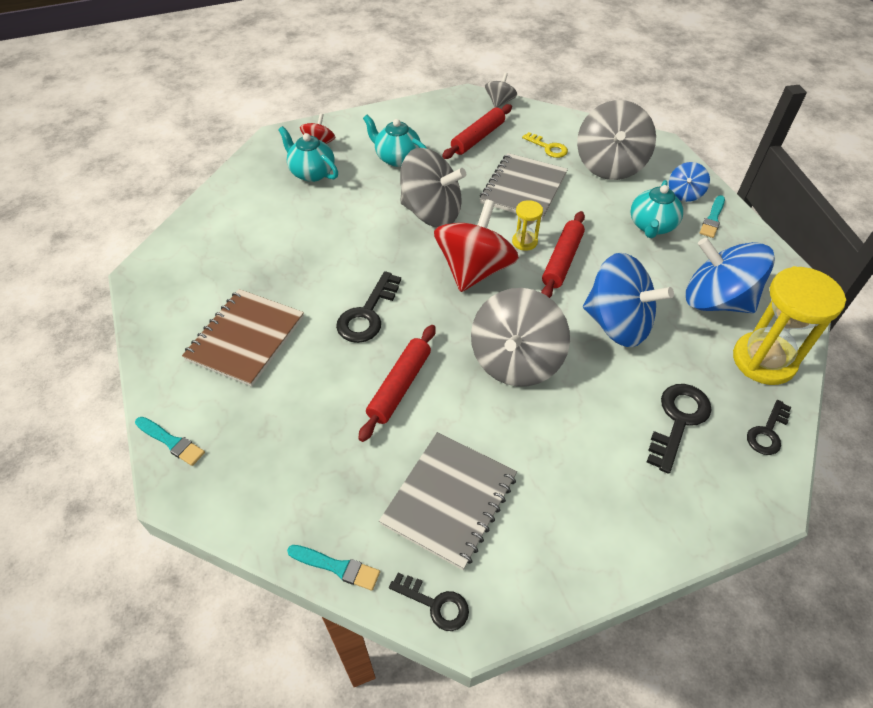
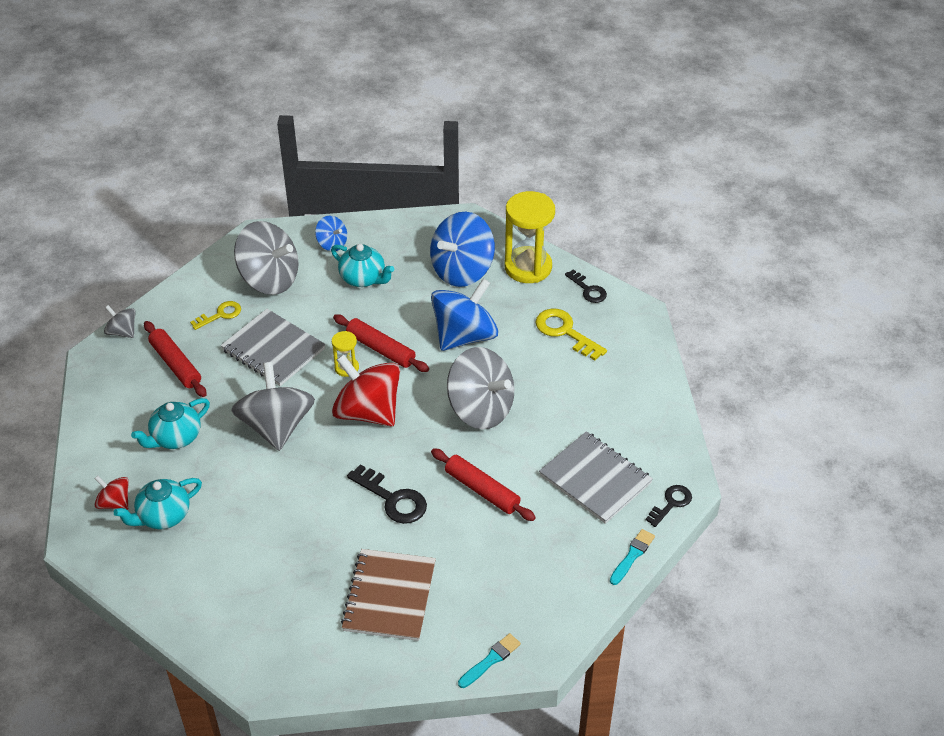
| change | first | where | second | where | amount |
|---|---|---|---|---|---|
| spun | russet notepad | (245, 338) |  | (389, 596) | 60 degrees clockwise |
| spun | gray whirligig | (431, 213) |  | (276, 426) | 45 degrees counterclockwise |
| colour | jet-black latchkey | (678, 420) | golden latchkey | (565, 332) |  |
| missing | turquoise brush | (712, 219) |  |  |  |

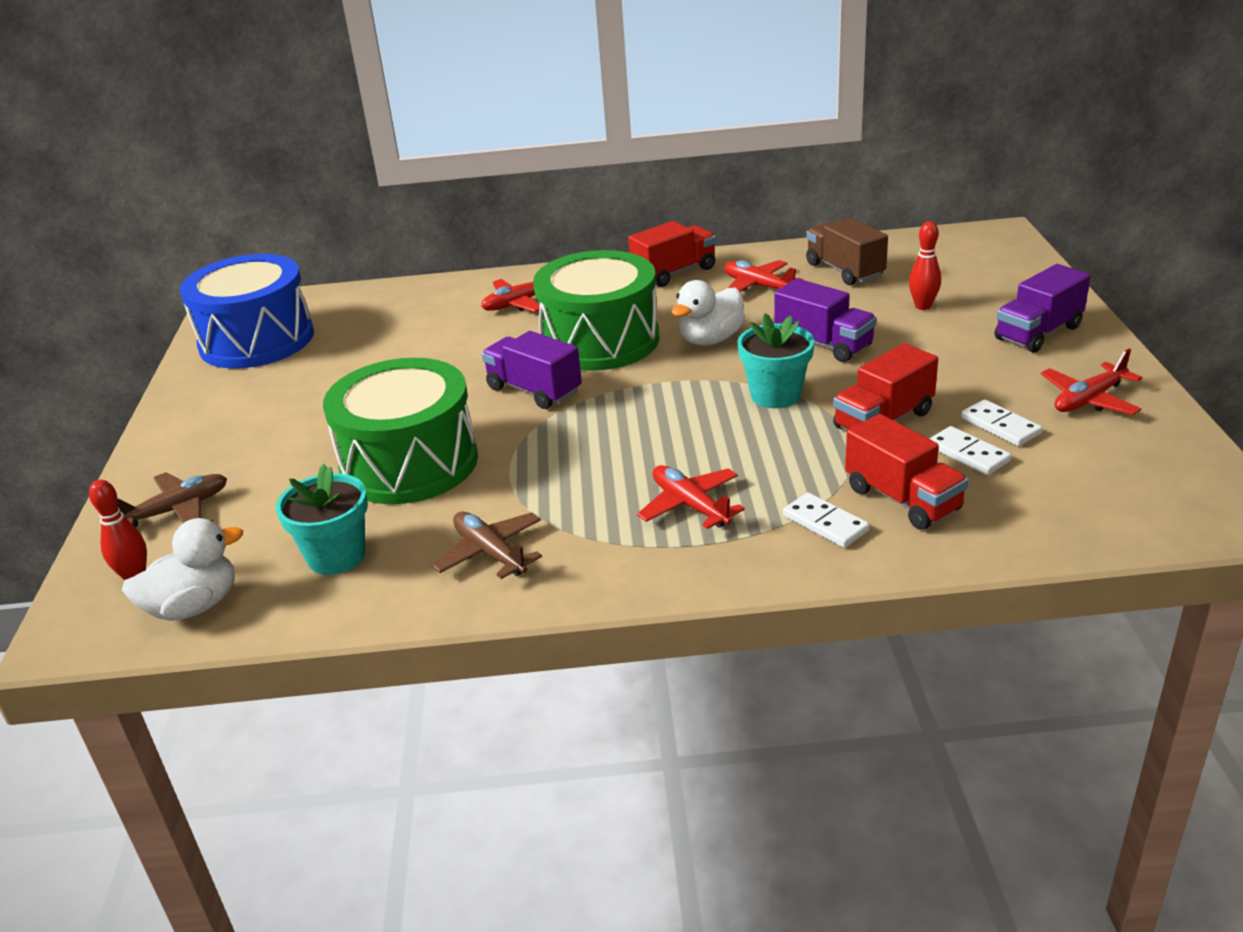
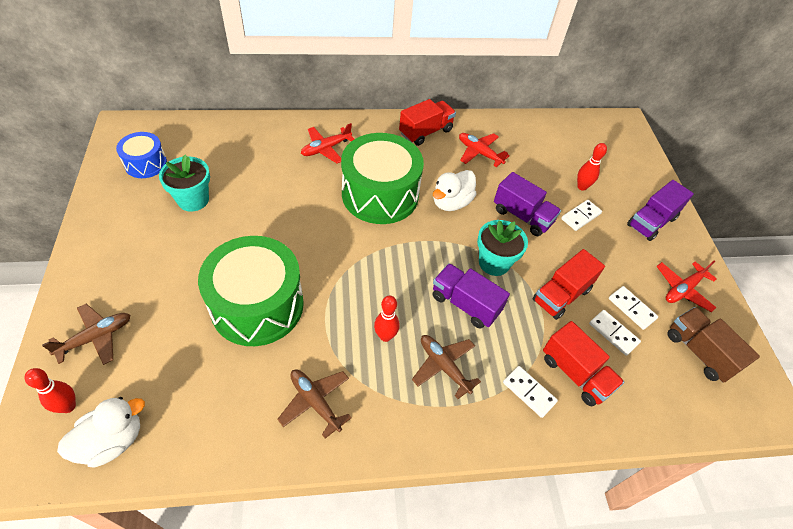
| change | first | where | second | where | amount |
|---|---|---|---|---|---|
| size | blue toy drum | (257, 340) |  | (146, 164) | x0.52 |
| relocated | turquoise flower pot | (336, 556) |  | (193, 200) |  |
| relocated | violet lorry | (534, 390) |  | (465, 304) |  |
| colour | red aeroplane | (690, 505) | russet aeroplane | (444, 366) |  |
| relocated | russet lorry | (844, 270) |  | (699, 352) |  |
| appeared |  |  | red bowling pin | (385, 336) |  |
| appeared |  |  | snow-white domino | (580, 216) |  |

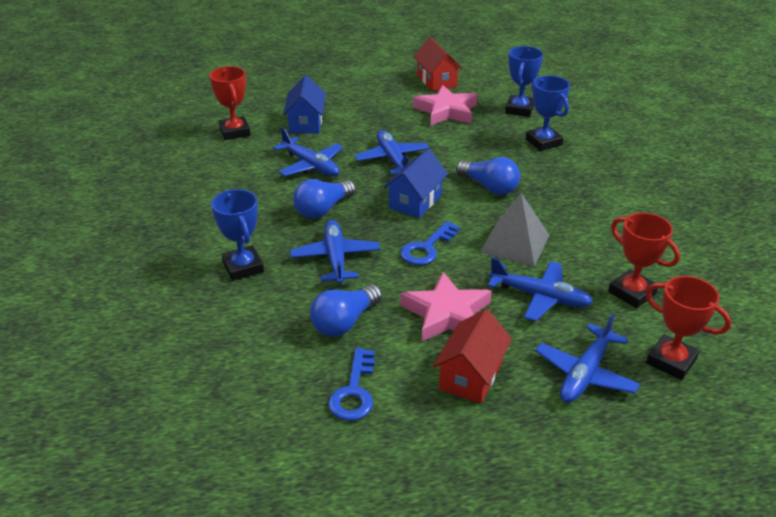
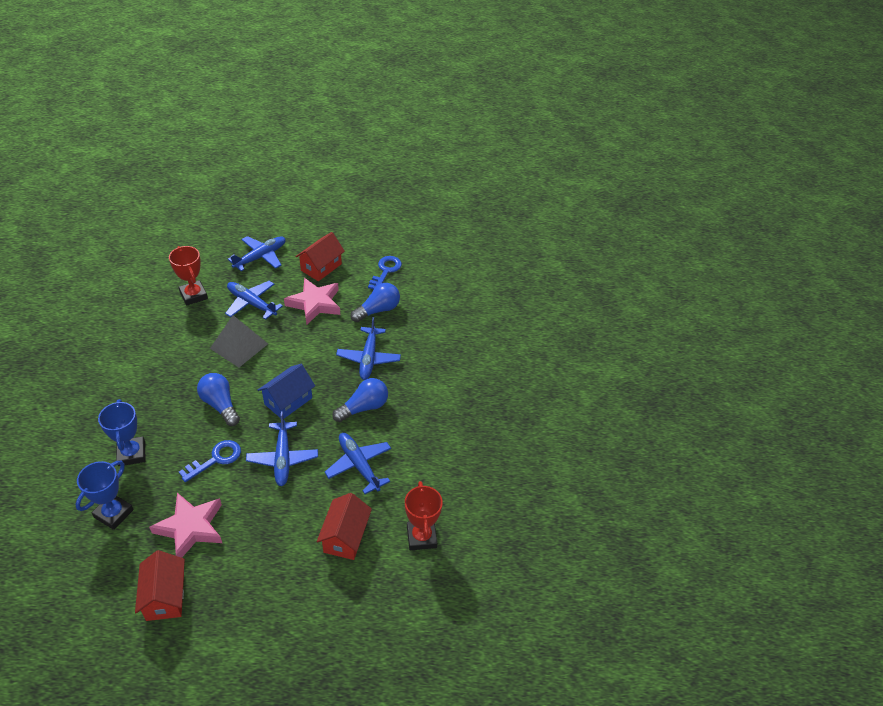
| change | first | where | second | where | amount |
|---|---|---|---|---|---|
| missing | blue prize cup | (243, 267) |  |  |  |
| colour | blue toy house | (306, 123) | red toy house | (345, 537) |  |
| relocated | blue latchkey | (427, 248) |  | (216, 459) |  |
| missing | red prize cup | (671, 361) |  |  |  |

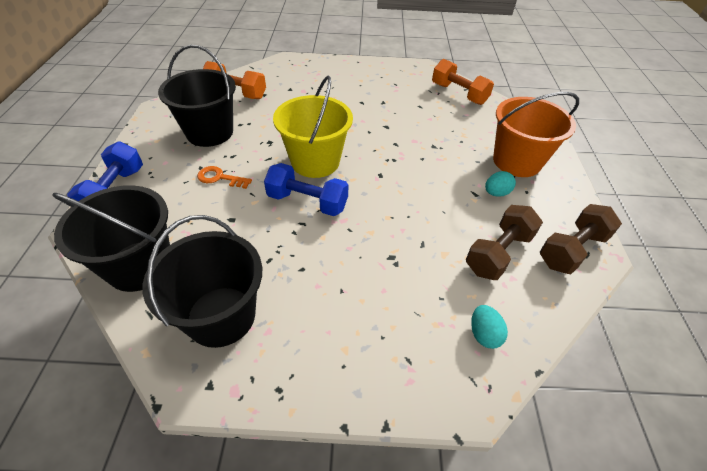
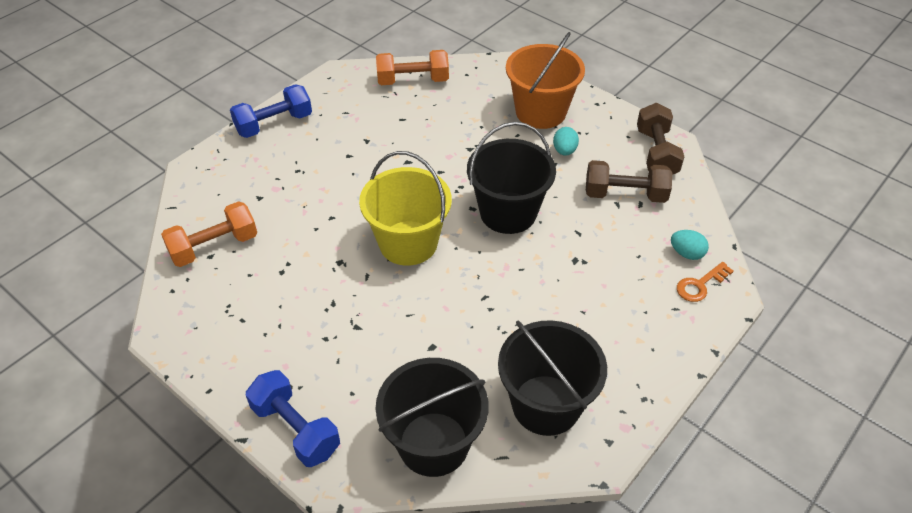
| change | first | where | second | where | amount |
|---|---|---|---|---|---|
| relocated | jet-black bucket | (209, 132) |  | (508, 213) |  |
| relocated | bright orange latchkey | (220, 178) |  | (700, 285) |  |
| relocated | blue free weight | (307, 202) |  | (274, 124) |  |
| spun | russet free weight | (498, 253) |  | (625, 195) | 75 degrees counterclockwise |

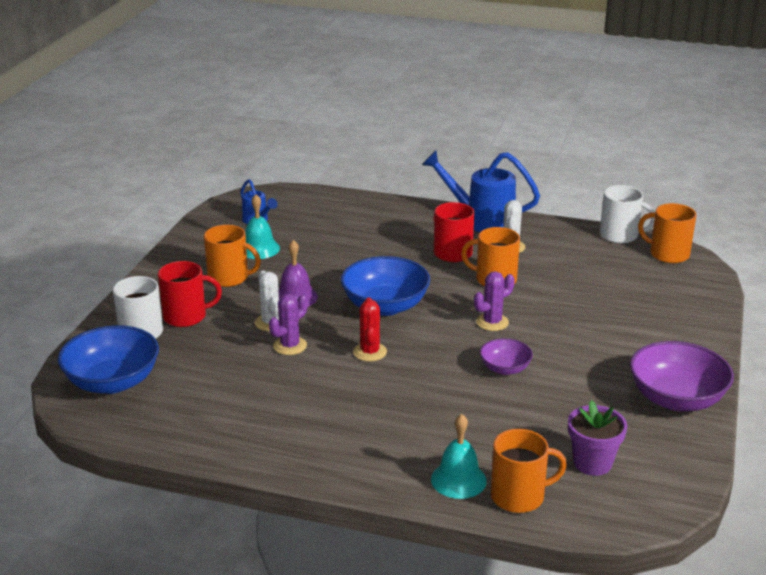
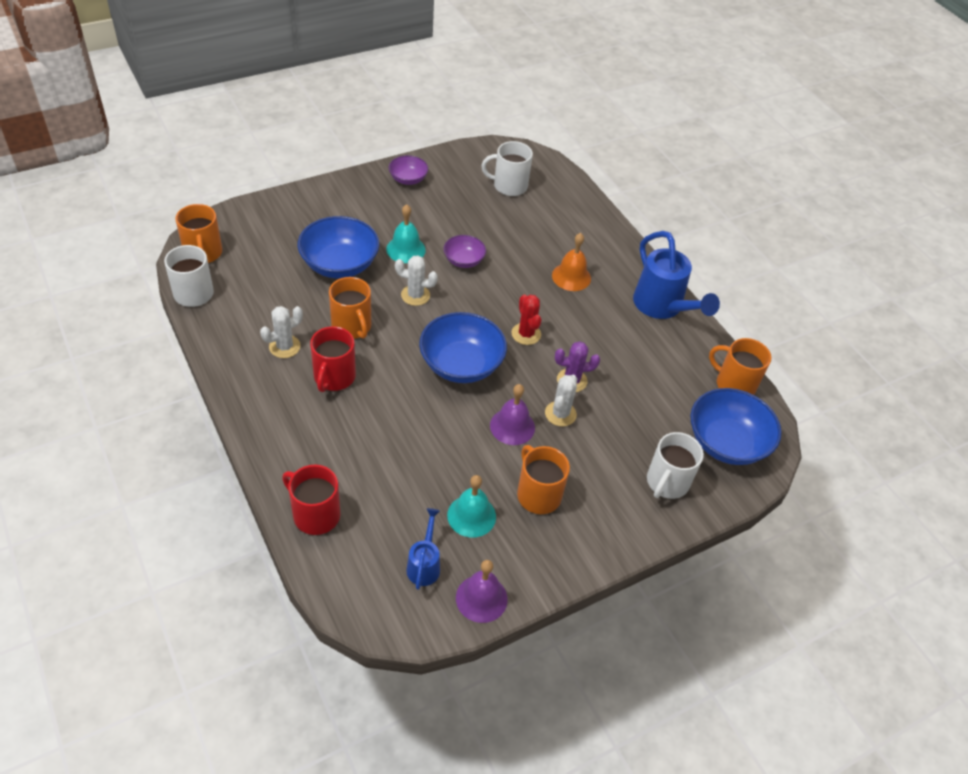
| change | first | where | second | where | amount |
|---|---|---|---|---|---|
| relocated | red mug | (186, 316) |  | (315, 514) |  |
| spun | red prickly plant | (370, 352) |  | (526, 334) | 60 degrees counterclockwise |
| relocated | blue watering pot | (481, 220) |  | (662, 307) |  |
| relocated | turquoise bell | (458, 480) |  | (406, 249) |  |
| colour | violet prickly plant | (492, 322) | snow-white prickly plant | (415, 295) |  |
| relocated | bright orange mug | (519, 496) |  | (734, 384) |  |
| exchanged | violet flower pot | (592, 463) | snow-white mug | (509, 186) |  |
| size | violet deep dish | (676, 399) |  | (408, 179) | x0.55 |
| appeared |  |  | blue deep dish | (339, 264) |  |
| appeared |  |  | violet bell | (481, 598) |  |
| appeared |  |  | bright orange bell | (571, 277) |  |

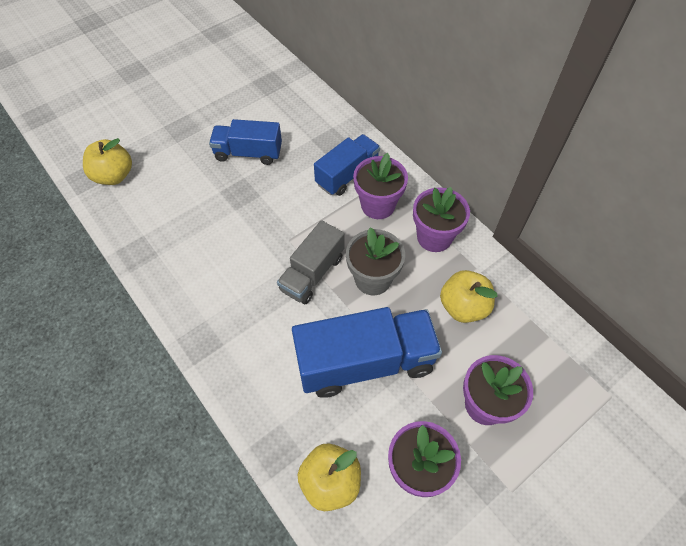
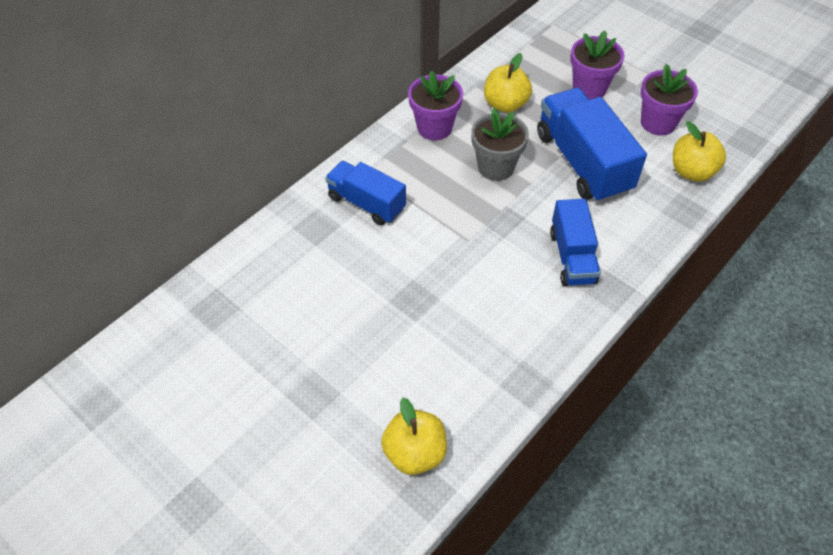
| change | first | where | second | where | amount |
|---|---|---|---|---|---|
| relocated | blue lorry | (248, 153) |  | (572, 257) |  |
| missing | gray lorry | (312, 273) |  |  |  |
| missing | violet flower pot | (378, 205) |  |  |  |

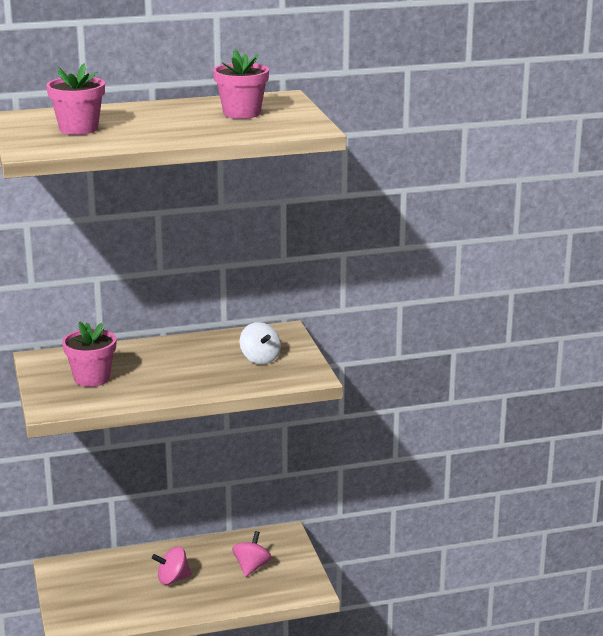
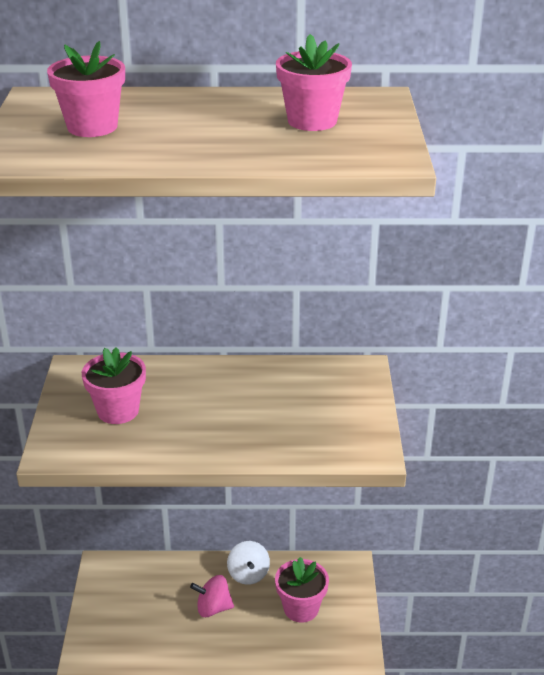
| change | first | where | second | where | amount |
|---|---|---|---|---|---|
| exchanged | rosy whirligig | (251, 567) | rosy flower pot | (301, 608) |  |
| relocated | snow-white whirligig | (260, 359) |  | (248, 574) |  |

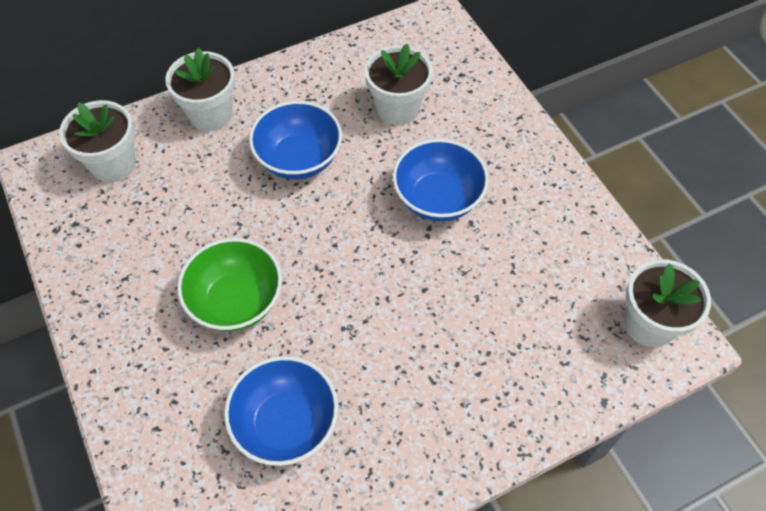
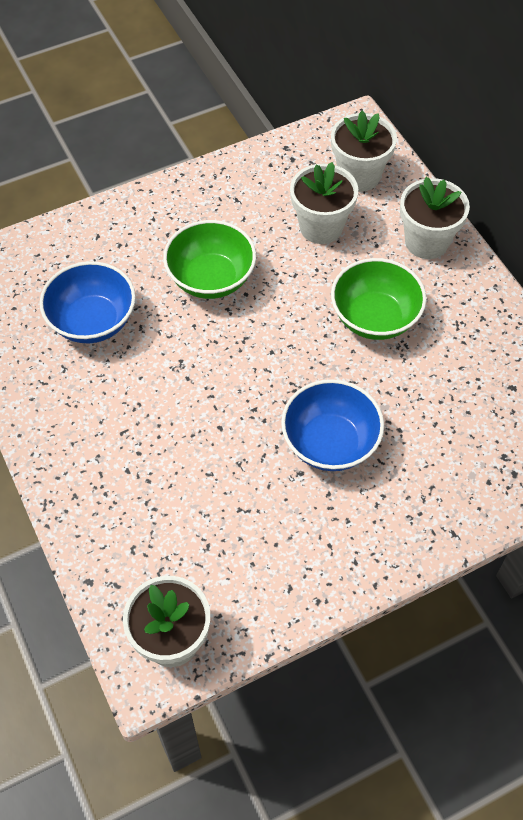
| change | first | where | second | where | amount |
|---|---|---|---|---|---|
| colour | blue deep dish | (299, 159) | green deep dish | (374, 318) |  |
| relocated | snow-white flower pot | (397, 108) |  | (321, 227) |  |

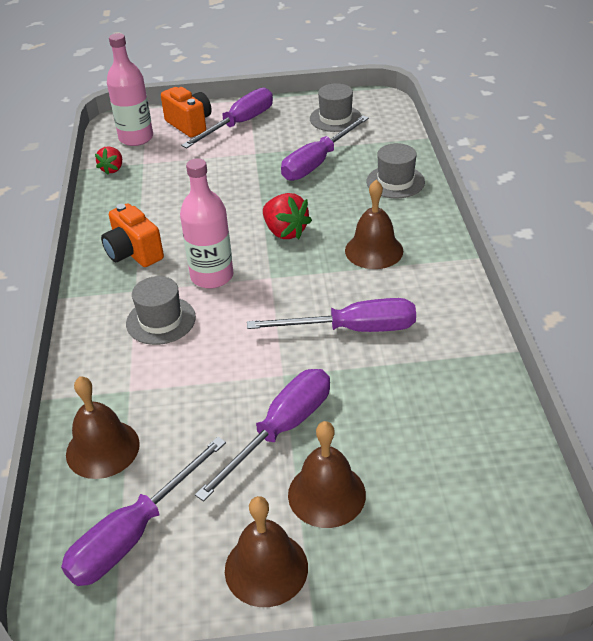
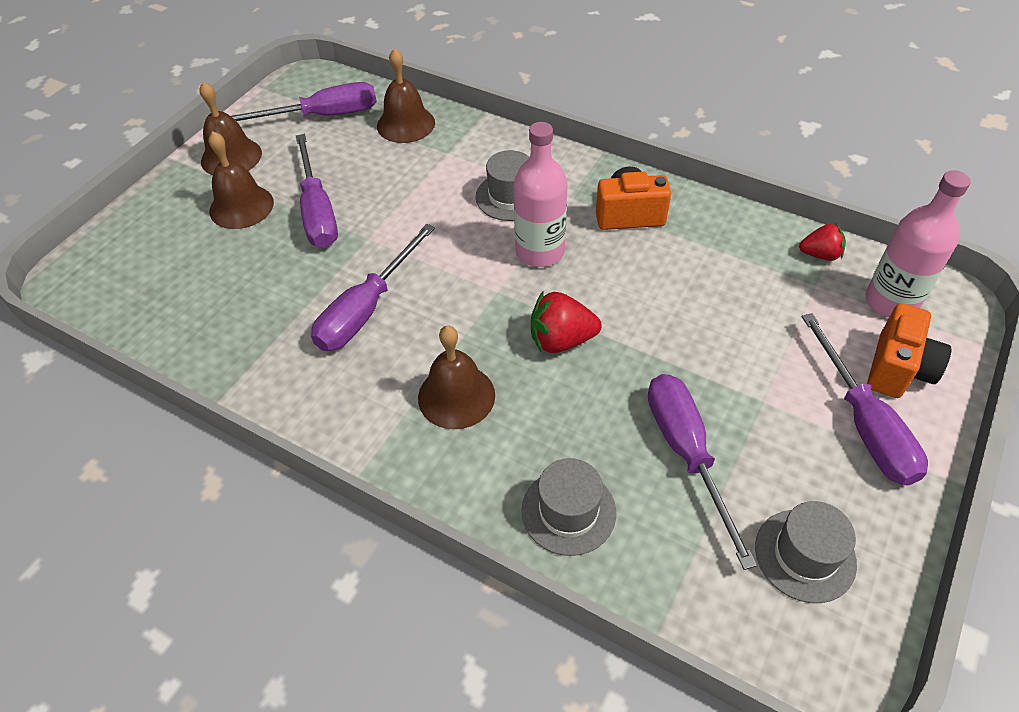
| change | first | where | second | where | amount |
|---|---|---|---|---|---|
| spun | violet hand screwdriver | (134, 533) |  | (323, 116) | 90 degrees clockwise |
| spun | red strawberry | (112, 169) |  | (820, 255) | 135 degrees clockwise |
| spun | bright orange compact camera | (189, 124) |  | (898, 369) | 60 degrees counterclockwise |

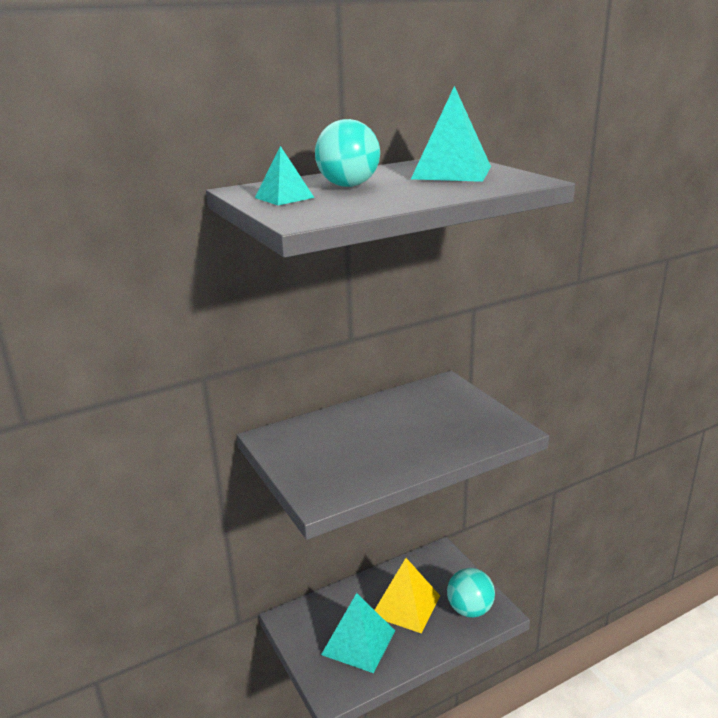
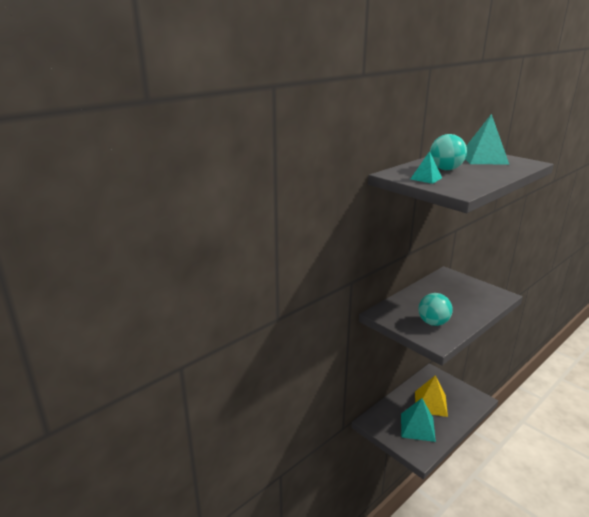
| change | first | where | second | where | amount |
|---|---|---|---|---|---|
| relocated | turquoise ball | (469, 609) |  | (433, 323) |  |

